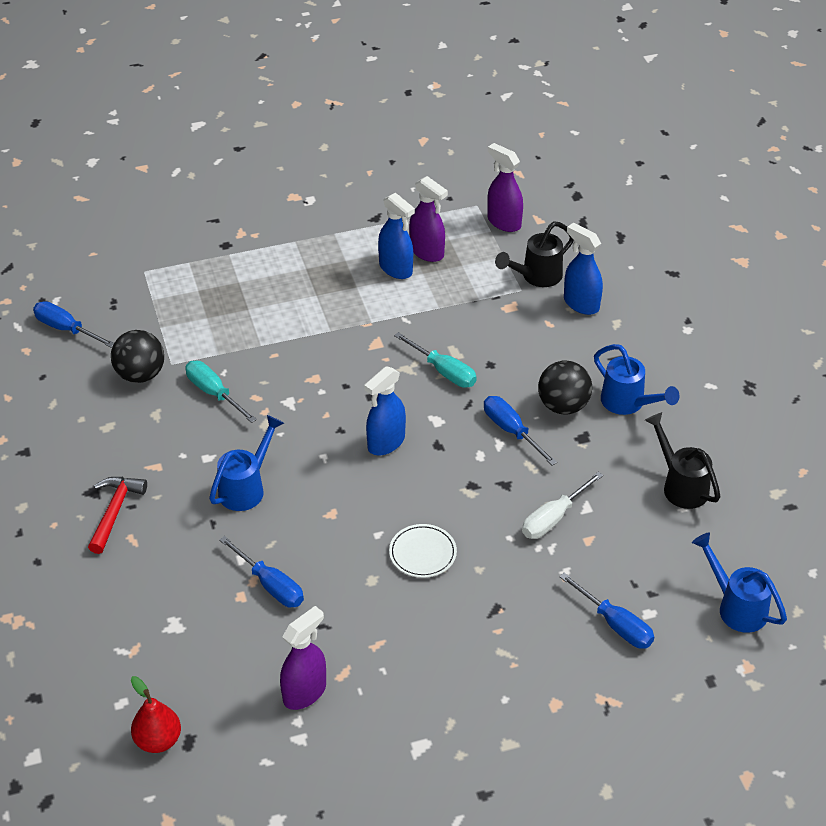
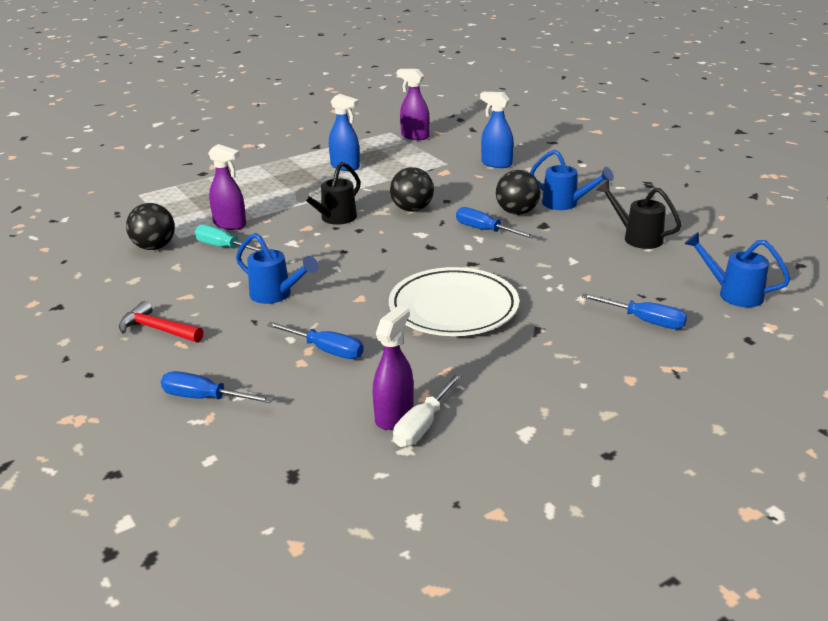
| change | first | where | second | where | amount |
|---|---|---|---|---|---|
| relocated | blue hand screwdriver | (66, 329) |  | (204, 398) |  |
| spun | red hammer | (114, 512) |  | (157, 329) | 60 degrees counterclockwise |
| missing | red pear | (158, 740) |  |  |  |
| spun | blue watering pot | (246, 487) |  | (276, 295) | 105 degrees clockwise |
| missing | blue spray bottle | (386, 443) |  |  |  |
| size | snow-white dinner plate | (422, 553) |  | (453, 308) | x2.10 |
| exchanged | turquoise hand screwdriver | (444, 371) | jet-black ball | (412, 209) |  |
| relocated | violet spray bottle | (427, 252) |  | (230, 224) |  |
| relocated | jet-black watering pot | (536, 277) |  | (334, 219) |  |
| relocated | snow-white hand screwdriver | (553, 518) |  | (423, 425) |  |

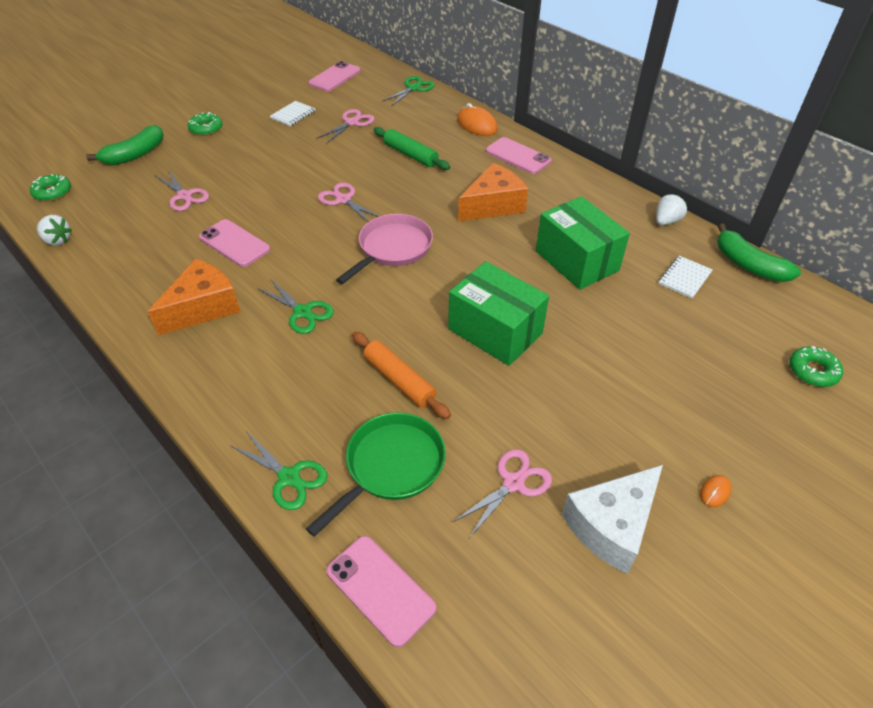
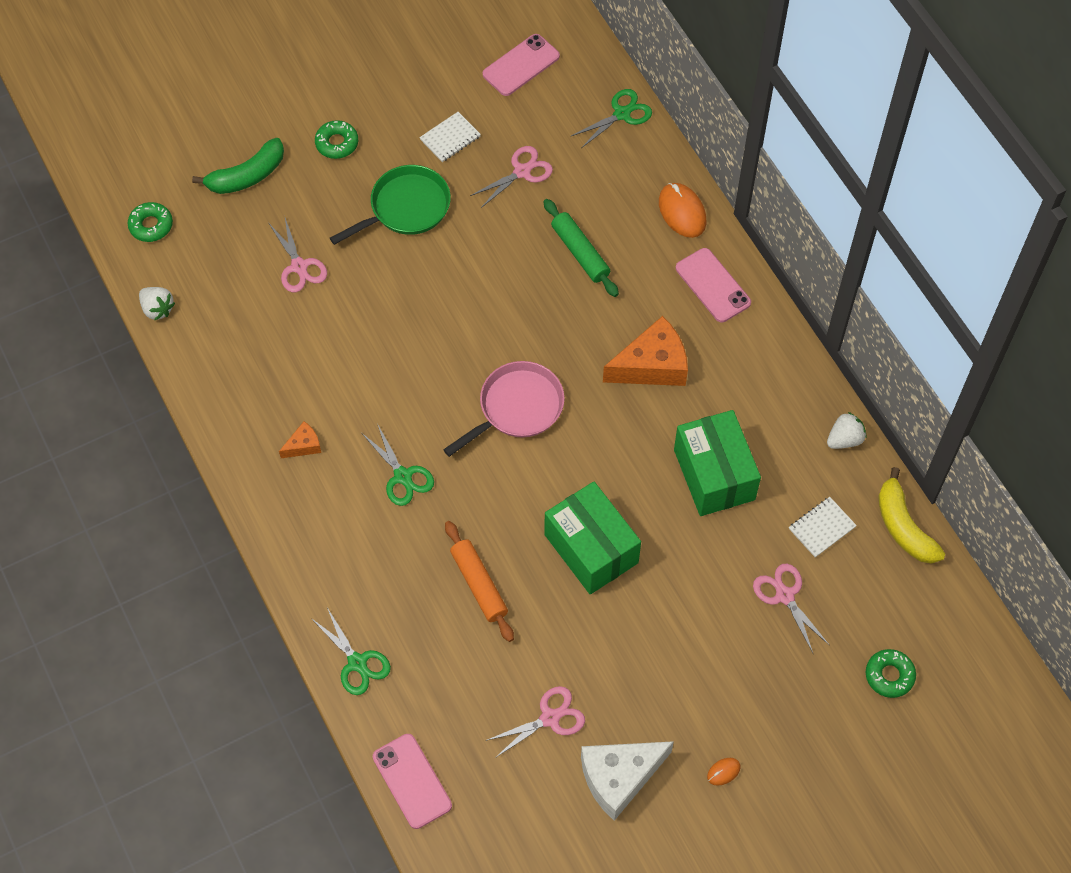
| change | first | where | second | where | amount |
|---|---|---|---|---|---|
| size | bright orange cheese | (203, 307) |  | (303, 445) | x0.48 |
| missing | rosy mobile phone | (234, 243) |  |  |  |
| relocated | green pan | (391, 466) |  | (406, 208) |  |
| relocated | rosy pair of scissors | (343, 200) |  | (784, 595) |  |
| colour | green banana | (748, 265) | golden banana | (903, 526) |  |

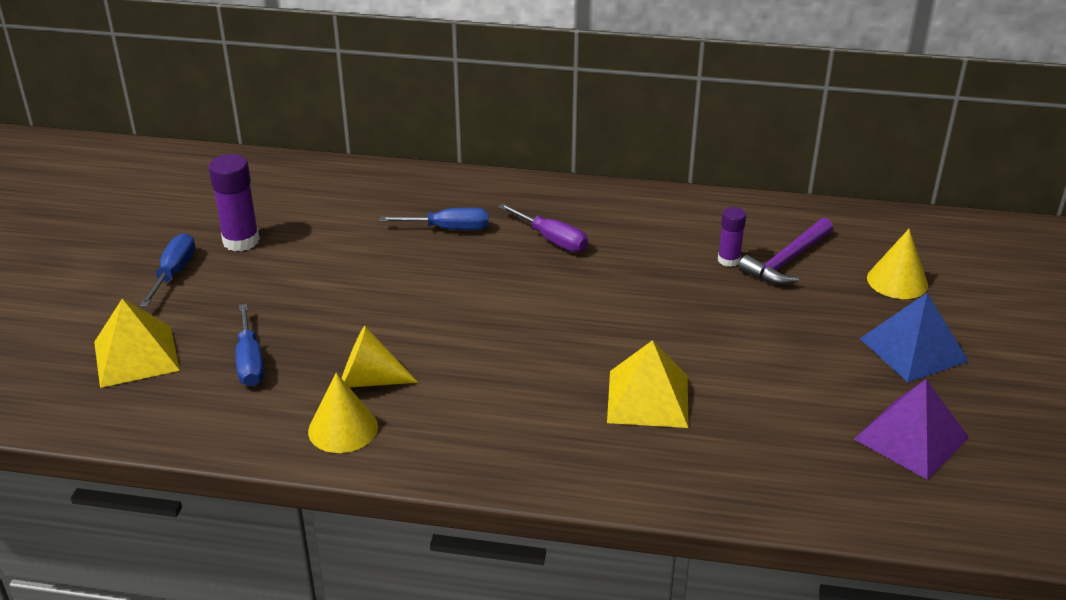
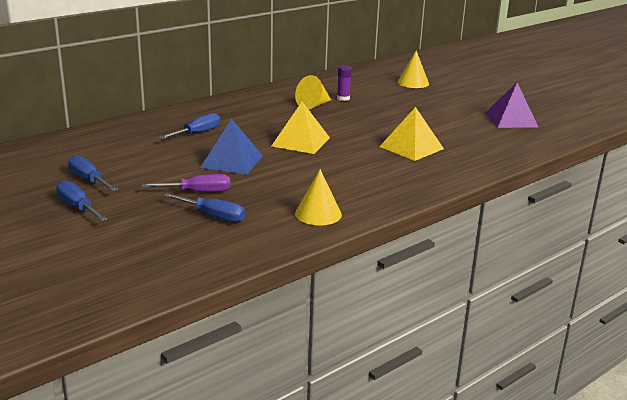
| change | first | where | second | where | amount |
|---|---|---|---|---|---|
| relocated | golden pyramid | (136, 355) |  | (300, 142) |  |
| exchanged | violet glue stick | (241, 241) | blue hand screwdriver | (88, 180) |  |
| relocated | golden cone shape | (369, 380) |  | (313, 105) |  |
| relocated | violet hand screwdriver | (552, 240) |  | (198, 192) |  |
| missing | violet hammer | (787, 261) |  |  |  |
| relocated | blue pyramid | (913, 350) |  | (232, 161) |  |

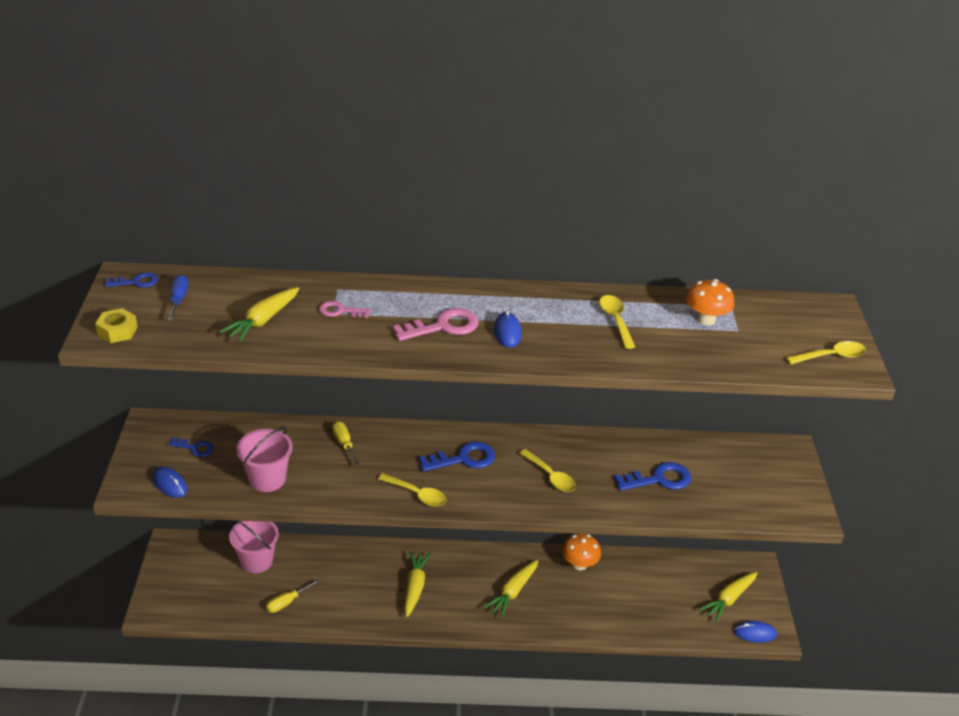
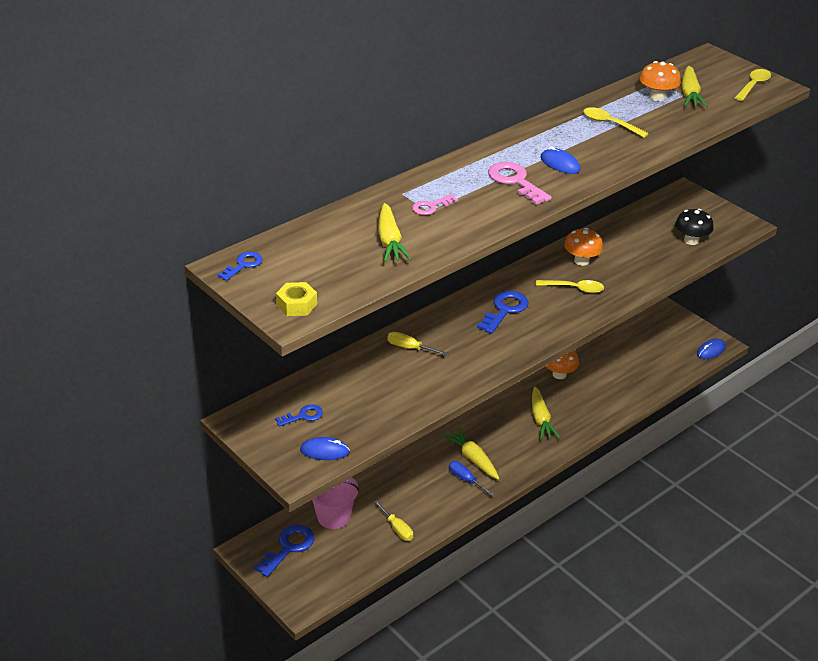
| change | first | where | second | where | amount |
|---|---|---|---|---|---|
| relocated | blue hand screwdriver | (178, 300) |  | (466, 480) |  |
| missing | rosy bucket | (267, 479) |  |  |  |
| spun | golden hand screwdriver | (287, 602) |  | (397, 528) | 45 degrees counterclockwise |
| missing | golden teaspoon | (417, 494) |  |  |  |
| spun | rosy latchkey | (443, 327) |  | (515, 181) | 60 degrees counterclockwise |
| relocated | blue latchkey | (659, 479) |  | (288, 548) |  |
| relocated | golden root vegetable | (729, 599) |  | (690, 94) |  |
| appeared |  |  | bright orange mushroom | (581, 261) |  |
| appeared |  |  | jet-black mushroom | (691, 240) |  |

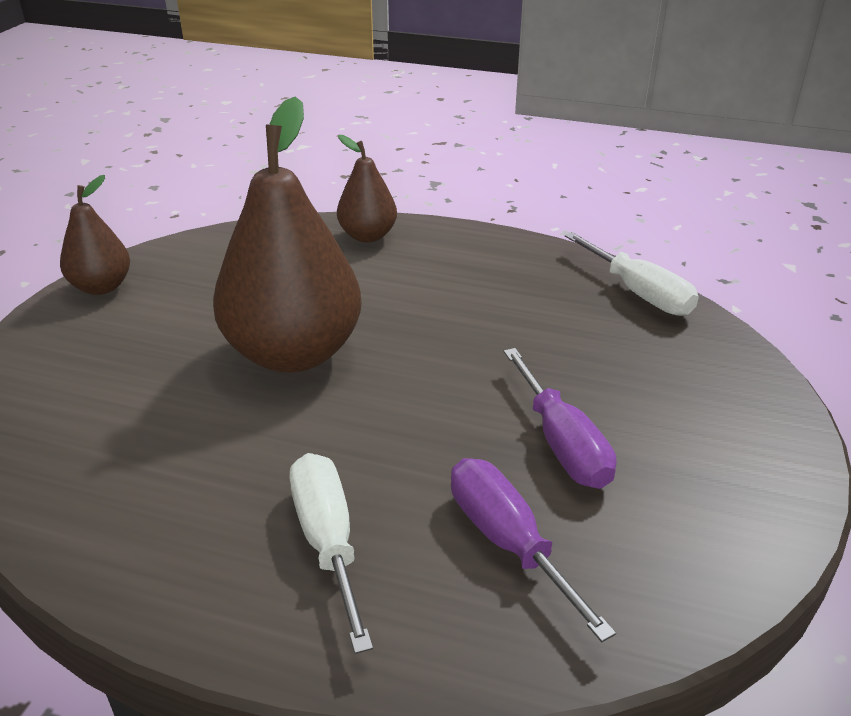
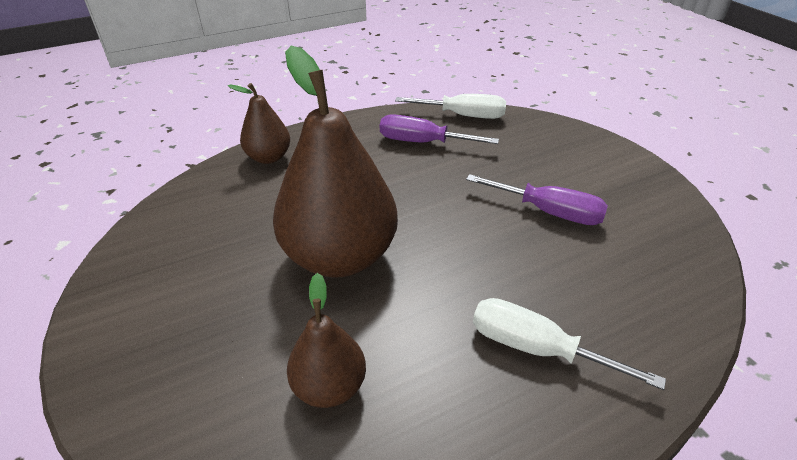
| change | first | where | second | where | amount |
|---|---|---|---|---|---|
| relocated | russet pear | (102, 287) |  | (329, 386) |  |
| relocated | violet hand screwdriver | (508, 542) |  | (422, 142) |  |

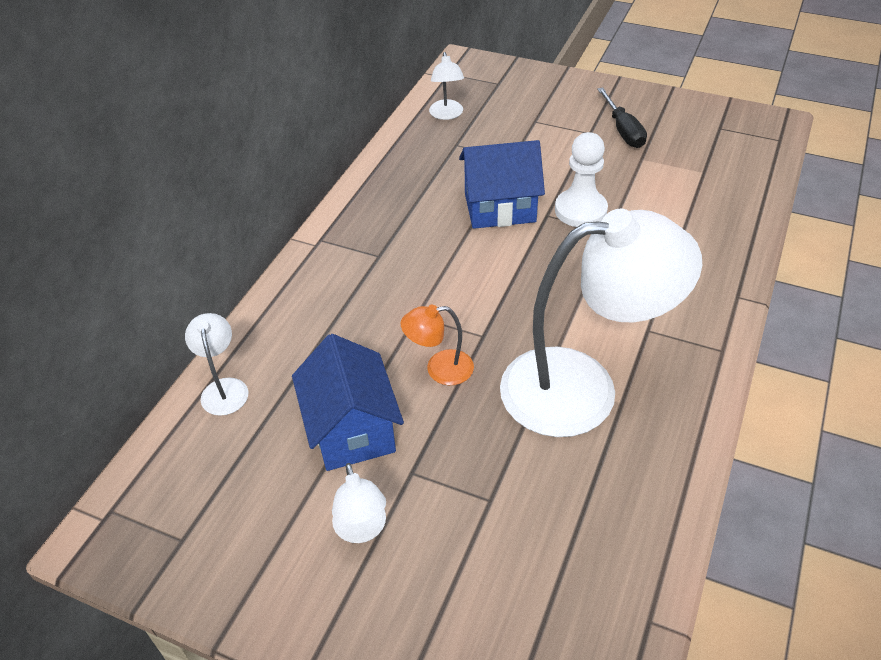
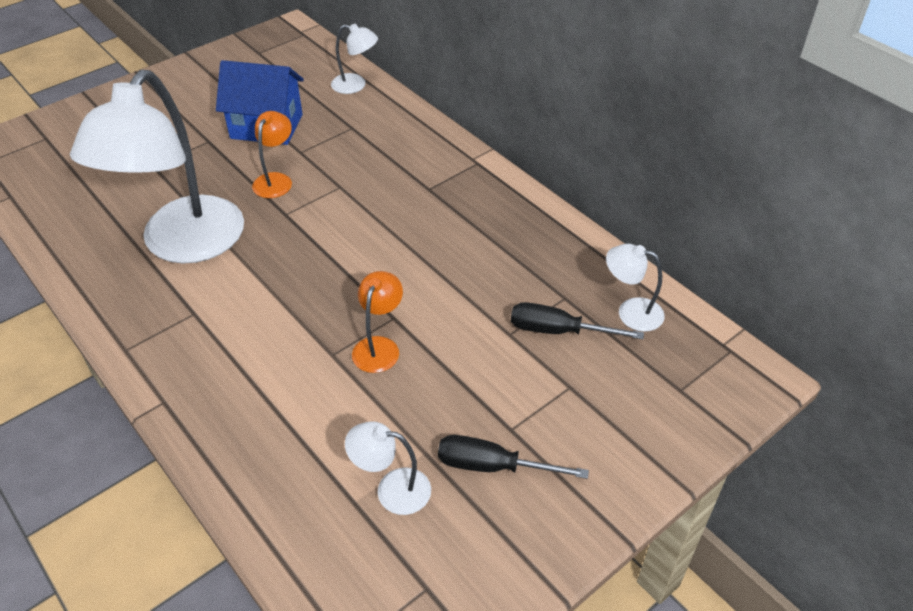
| change | first | where | second | where | amount |
|---|---|---|---|---|---|
| relocated | snow-white lamp | (362, 530) |  | (392, 489) |  |
| missing | blue toy house | (500, 208) |  |  |  |
| exchanged | snow-white pawn | (580, 210) | bright orange lamp | (379, 346) |  |
| appeared |  |  | jet-black hand screwdriver | (558, 331) |  |

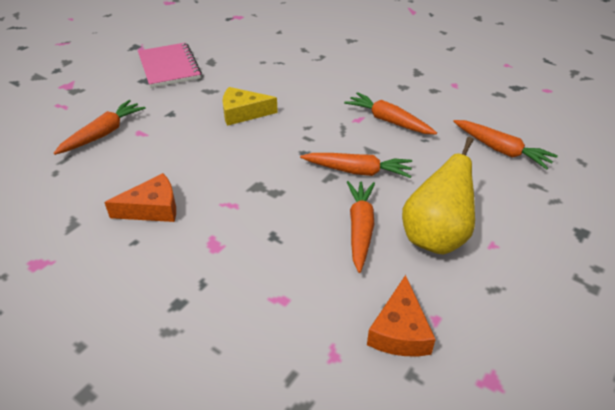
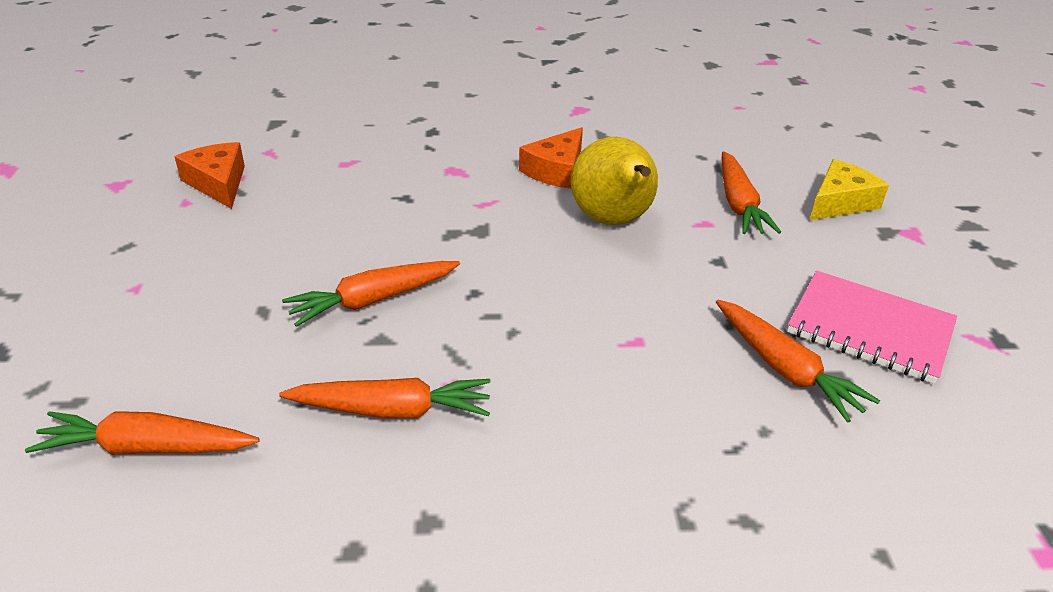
| change | first | where | second | where | amount |
|---|---|---|---|---|---|
| relocated | golden cheese | (243, 113) |  | (840, 202) |  |
| relocated | bright orange root vegetable | (360, 228) |  | (785, 369) |  |
| relocated | golden pear | (435, 237) |  | (613, 221) |  |

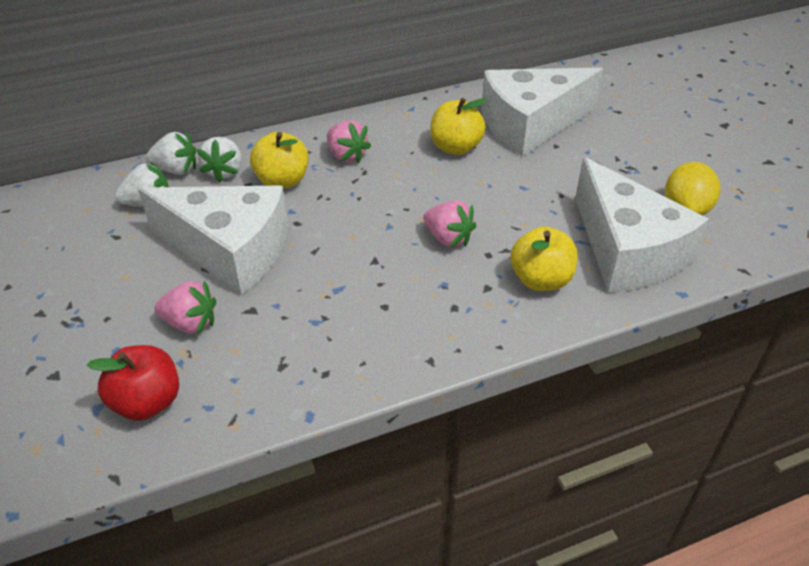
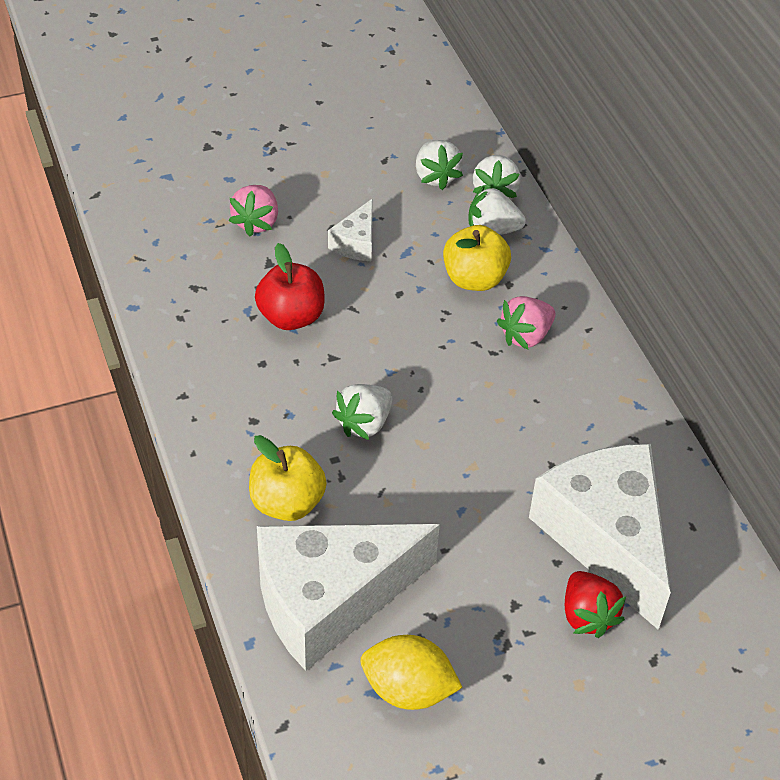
| change | first | where | second | where | amount |
|---|---|---|---|---|---|
| relocated | red toy apple | (147, 402) |  | (291, 317) |  |
| size | snow-white cheese | (230, 251) |  | (356, 243) | x0.43 |
| colour | rosy strawberry | (448, 238) | snow-white strawberry | (364, 423) |  |
| missing | golden toy apple | (455, 147) |  |  |  |
| appeared |  |  | red strawberry | (587, 615) |  |

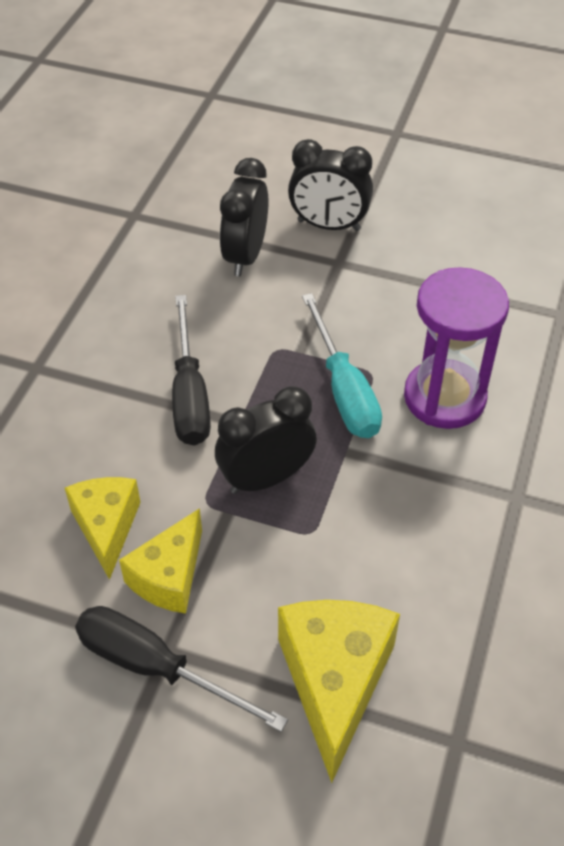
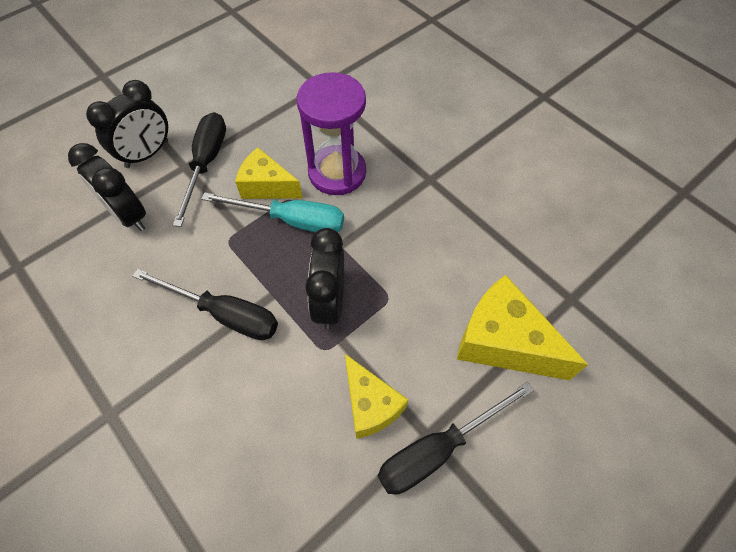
| change | first | where | second | where | amount |
|---|---|---|---|---|---|
| relocated | golden cheese | (107, 527) |  | (267, 186) |  |
| appeared |  |  | jet-black hand screwdriver | (206, 164) |  |

